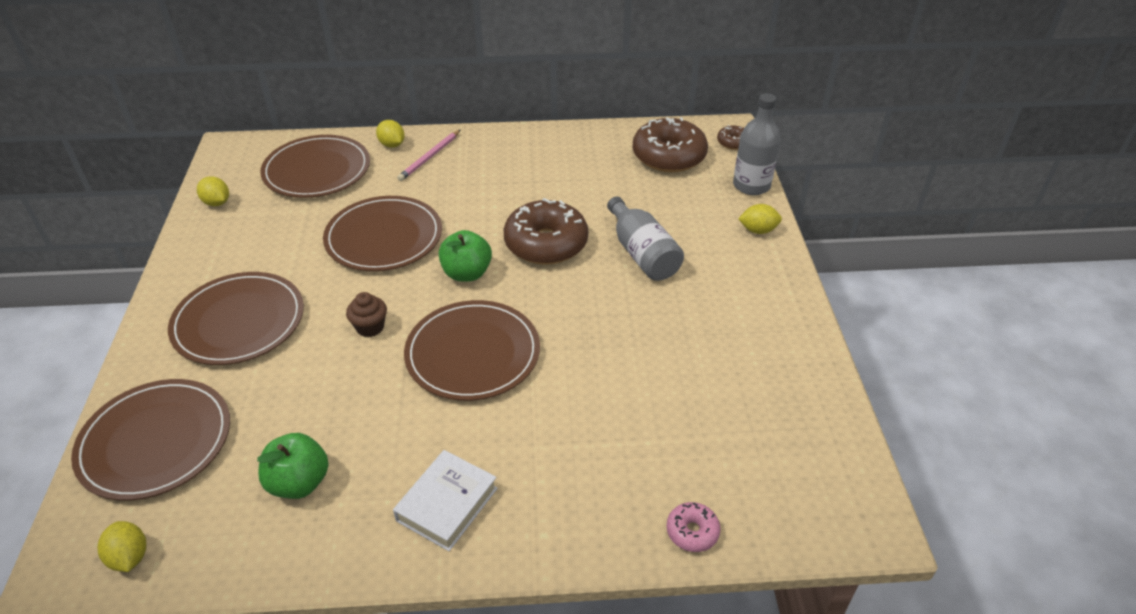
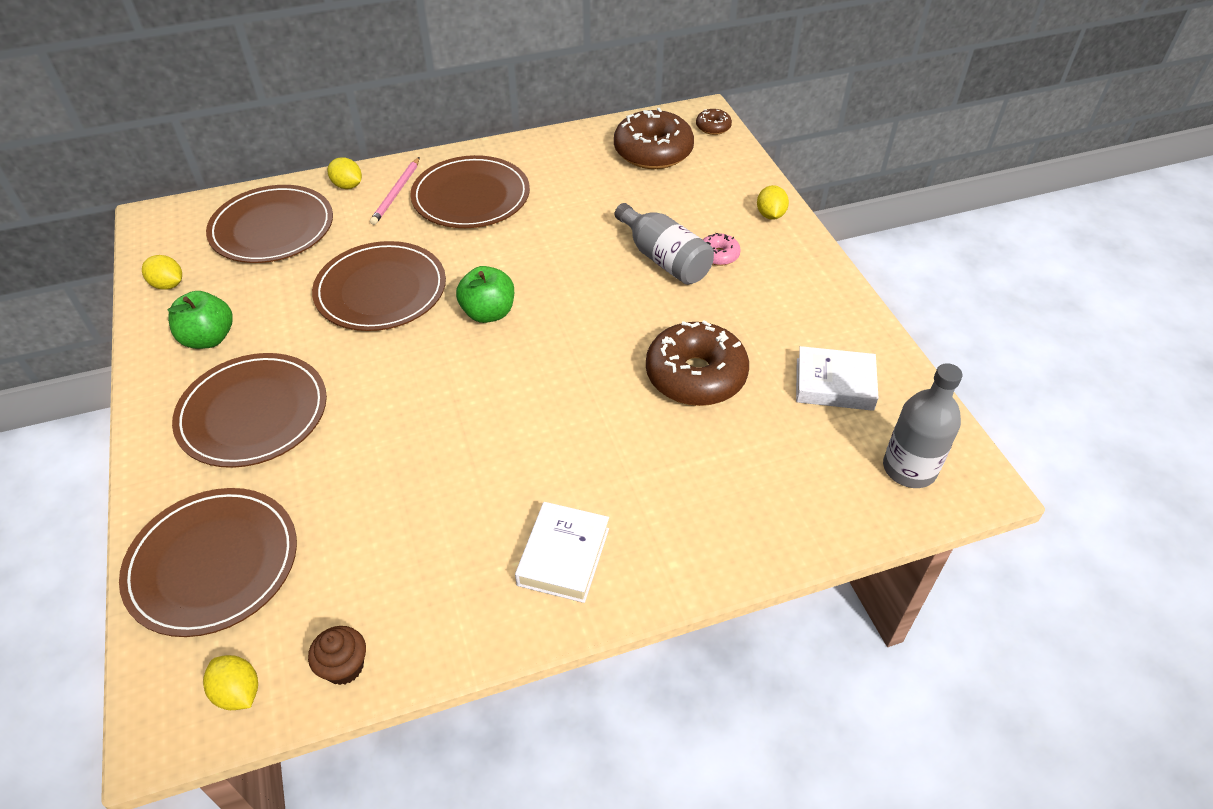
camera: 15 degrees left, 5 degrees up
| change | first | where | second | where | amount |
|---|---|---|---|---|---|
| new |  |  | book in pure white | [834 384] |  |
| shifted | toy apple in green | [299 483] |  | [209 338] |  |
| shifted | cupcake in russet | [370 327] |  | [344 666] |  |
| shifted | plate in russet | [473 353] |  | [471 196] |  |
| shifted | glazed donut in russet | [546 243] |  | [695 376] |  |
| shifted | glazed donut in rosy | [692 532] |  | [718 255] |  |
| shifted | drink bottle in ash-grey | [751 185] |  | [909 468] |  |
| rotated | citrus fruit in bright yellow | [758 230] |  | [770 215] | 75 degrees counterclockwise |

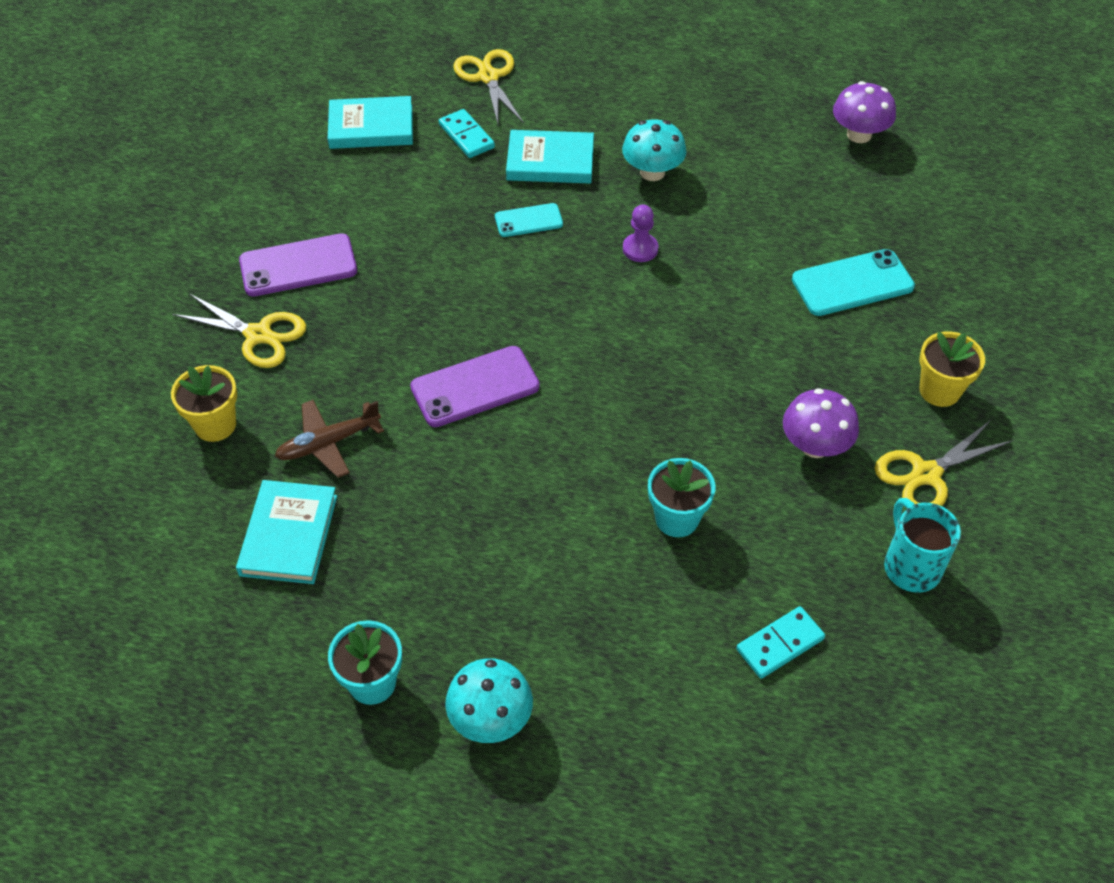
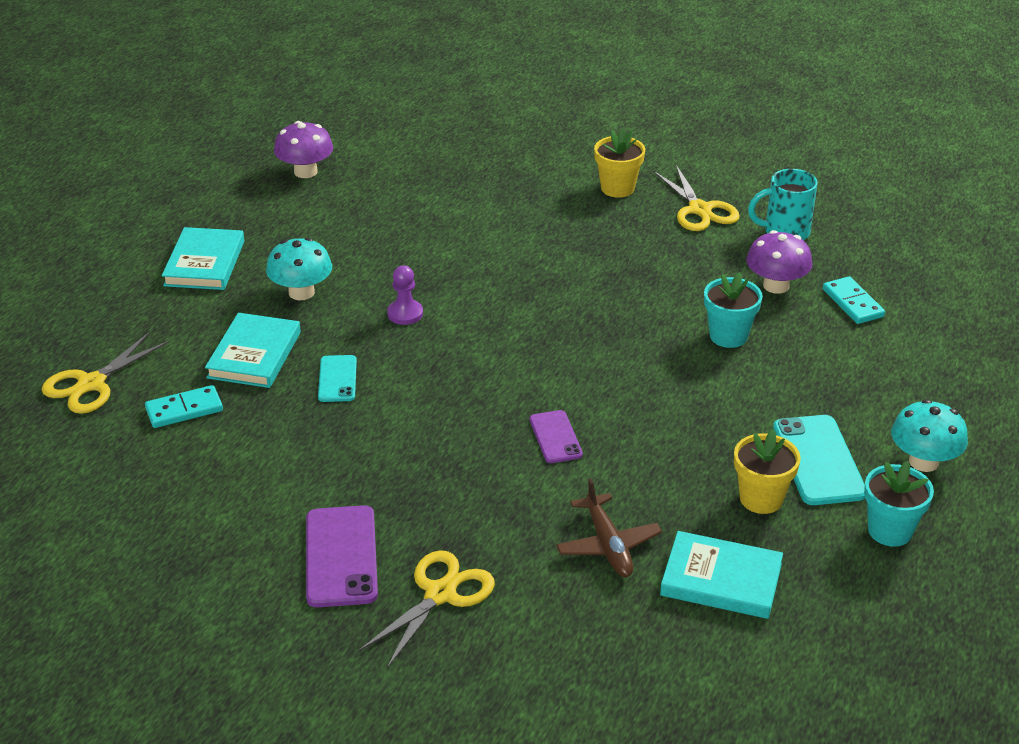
camera: 80 degrees left, 15 degrees down
| change | first | where | second | where | amount |
|---|---|---|---|---|---|
| shifted | flower pot in bright yellow | [215 425] |  | [761 499] |  |
| shifted | book in teal | [371 127] |  | [204 263] |  |
| shifted | mushroom in purple | [815 446] |  | [776 286] |  |
| shifted | smartphone in teal | [852 283] |  | [818 460] |  |
| rotated | pair of scissors in bright yellow | [488 77] |  | [91 384] | 45 degrees counterclockwise |
| scaled | smartphone in purple | [475 387] |  | [555 437] | x0.60 |

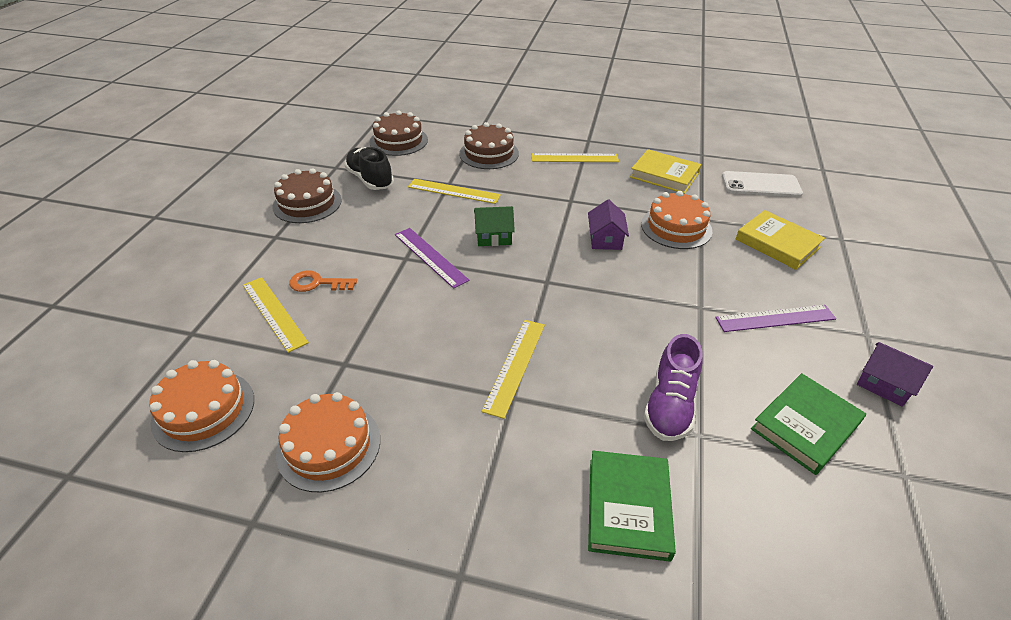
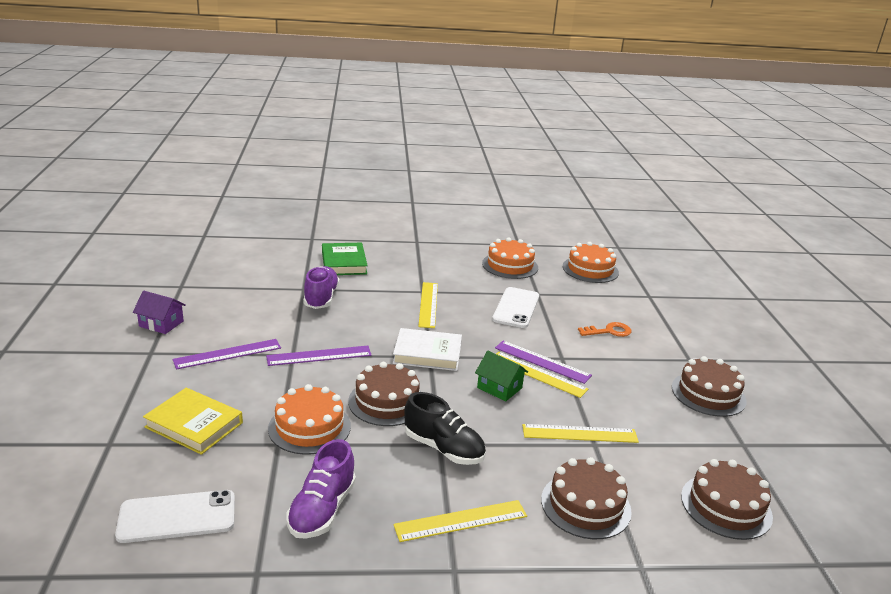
camera: 160 degrees right, 15 degrees down
| change | first | where | second | where | amount |
|---|---|---|---|---|---|
| gone | book in green | [805 426] |  |  |  |
| new |  |  | measuring stick in purple | [319 356] |  |
| new |  |  | book in pure white | [427 353] |  |
| new |  |  | smartphone in pure white | [516 308] |  |
| shifted | measuring stick in bright yellow | [274 313] |  | [537 374] |  |
| shifted | sneaker in ebony | [370 179] |  | [444 448] |  |
| swapped | house in purple | [605 239] | gateau in russet | [387 402] |  |
| swapped | book in bright yellow | [664 175] | sneaker in purple | [322 510] |  |
| rotated | house in green | [494 236] |  | [499 388] | 60 degrees clockwise |

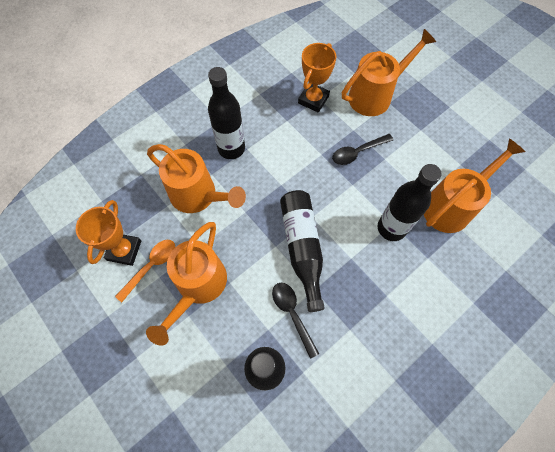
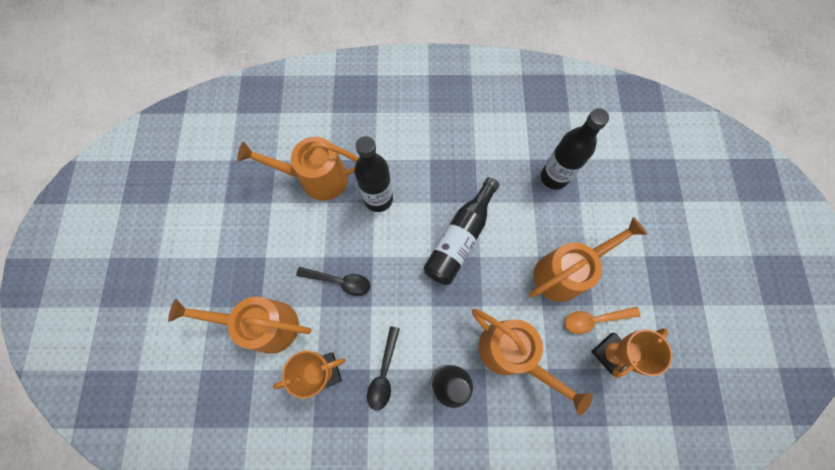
camera: 140 degrees left, 5 degrees up
| change | first | where | second | where | amount |
|---|---|---|---|---|---|
| shifted | spoon in ebony | [292 314] |  | [384 373] |  |
| rotated | sprinkling can in orange-coloured | [199 196] |  | [512 354] | 150 degrees clockwise |

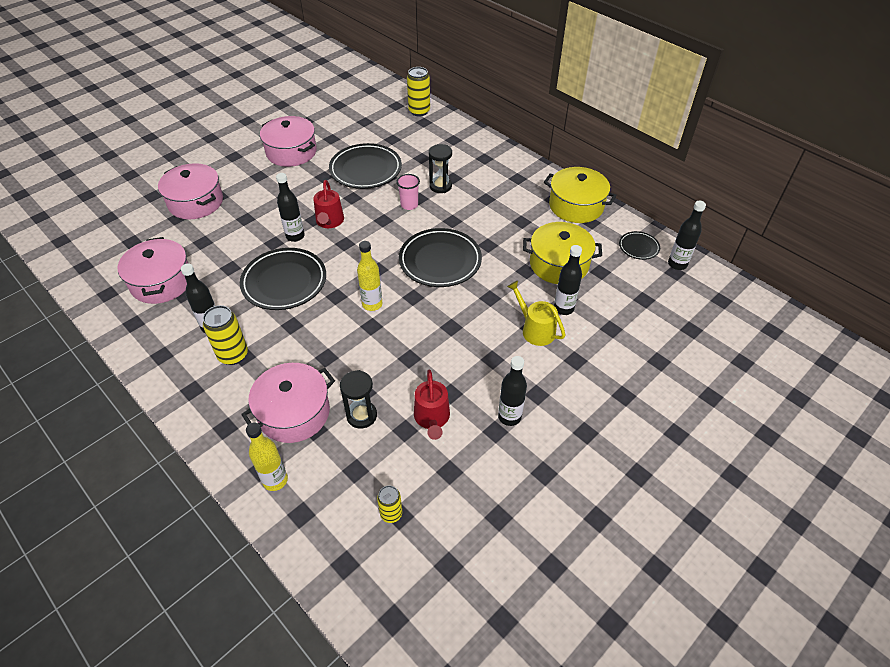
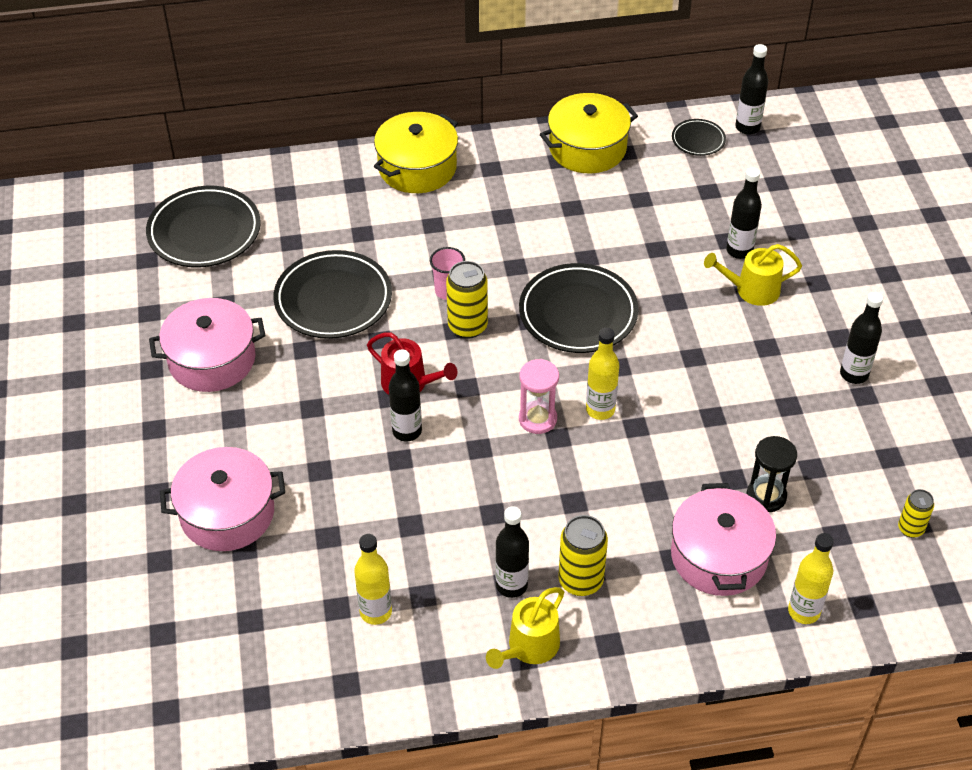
camera: 55 degrees left, 0 degrees up
| change | first | where | second | where | amount |
|---|---|---|---|---|---|
| gone | sprinkling can in scarlet | [432 418] |  |  |  |
| gone | sand timer in ebony | [440 186] |  |  |  |
| new |  |  | sprinkling can in bright yellow | [529 647] |  |
| new |  |  | sand timer in rosy | [537 419] |  |
| shifted | plate in ebony | [284 282] |  | [204 232] |  |
| shifted | tin in bright yellow | [419 111] |  | [467 326] |  |
| shifted | cooking pot in bright yellow | [559 264] |  | [417 167] |  |
| swapped | cooking pot in rosy | [162 282] | drink bottle in bright yellow | [376 612] |  |

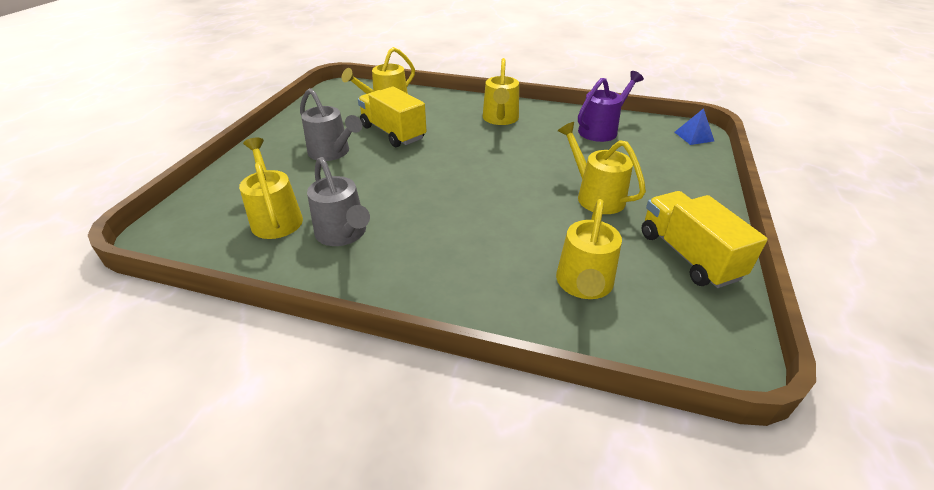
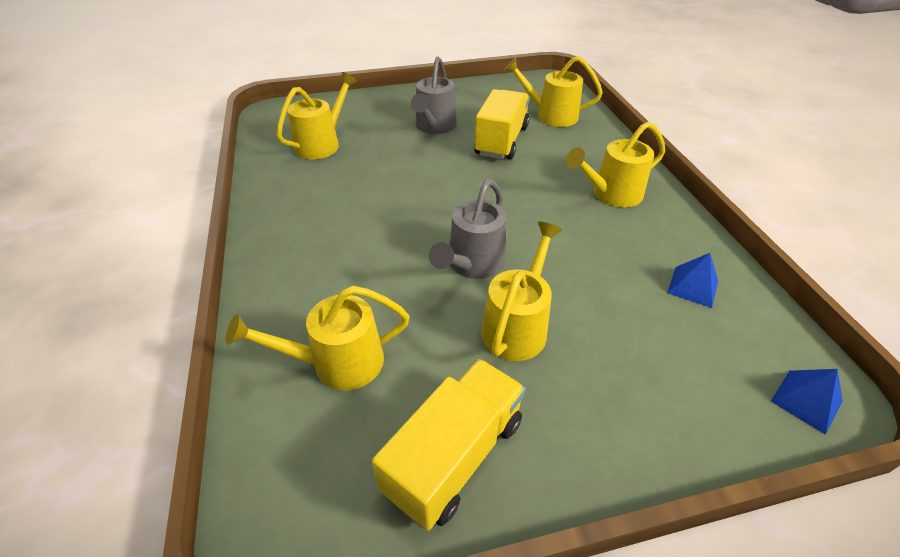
camera: 60 degrees right, 5 degrees up
| change | first | where | second | where | amount |
|---|---|---|---|---|---|
| shifted | sprinkling can in ash-grey | [344 234] |  | [472 265] |  |
| swapped | sprinkling can in purple | [601 130] | pyramid in royal blue | [693 286] |  |

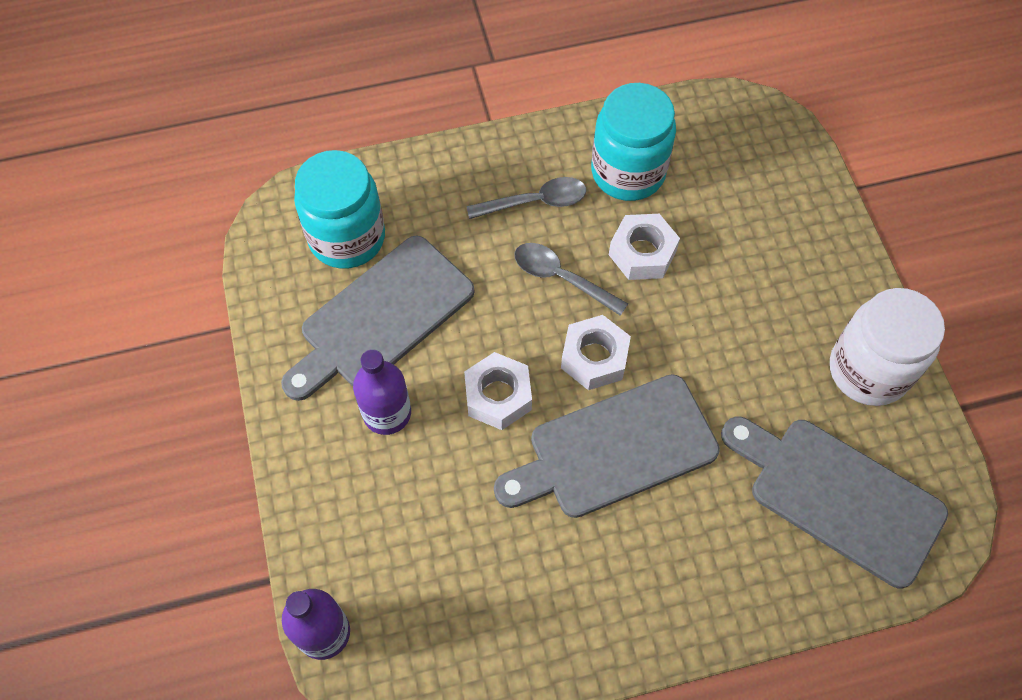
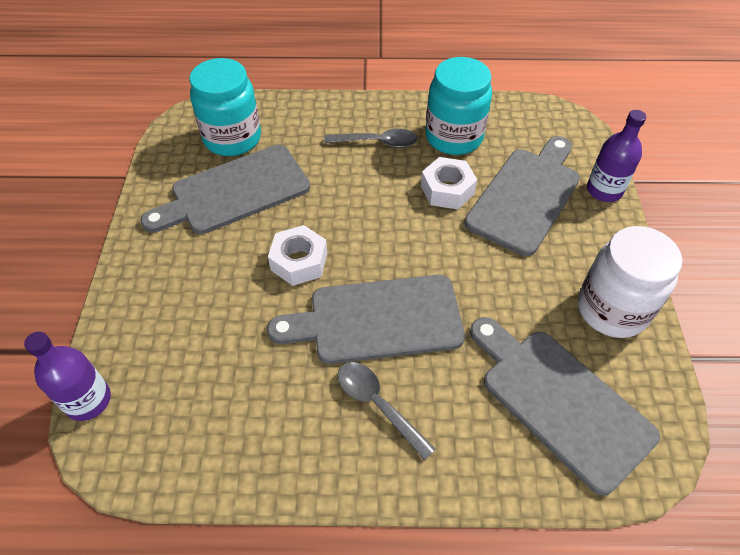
camera: 15 degrees right, 10 degrees down
| change | first | where | second | where | amount |
|---|---|---|---|---|---|
| gone | nut in pure white | [594 358] |  |  |  |
| new |  |  | bread board in ash-grey | [526 196] |  |
| shifted | drink bottle in purple | [387 413] |  | [604 190] |  |
| shifted | spoon in ash-grey | [561 278] |  | [377 404] |  |

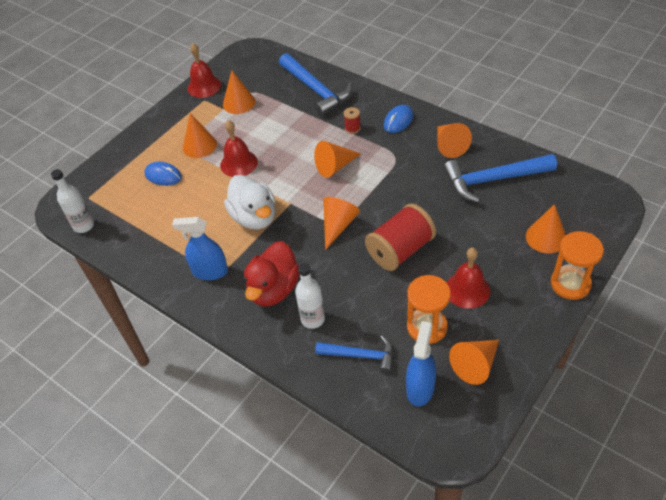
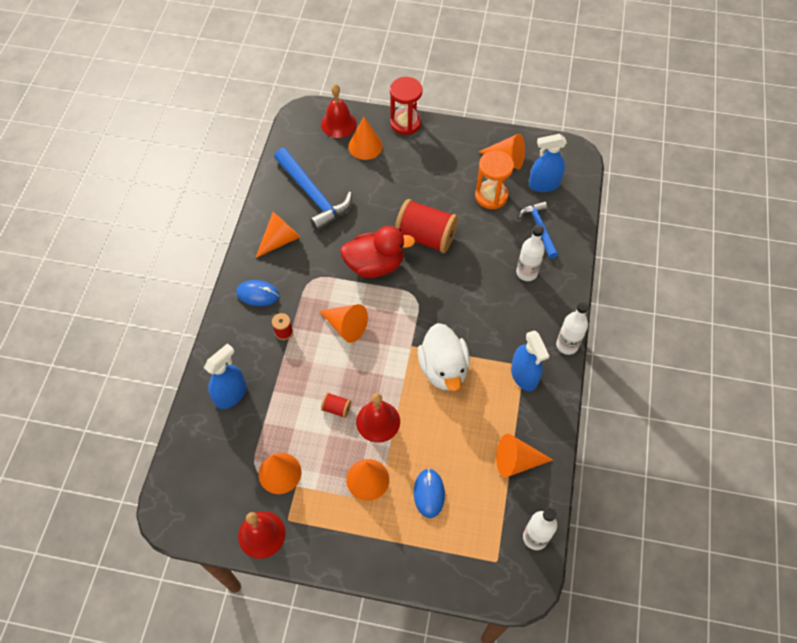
camera: 120 degrees left, 10 degrees up
| change | first | where | second | where | amount |
|---|---|---|---|---|---|
| new |  |  | spool in scarlet | [336 408] |  |
| new |  |  | drink bottle in pure white | [567 345] |  |
| shifted | rubber duck in scarlet | [274 289] |  | [375 265] |  |
| shifted | cone shape in orange-coloured | [338 225] |  | [516 461] |  |
| shifted | bell in scarlet | [467 289] |  | [338 124] |  |
| swapped | hammer in royal blue | [316 90] | spray bottle in royal blue | [231 394] |  |
| repainted | sand timer in orange-coloured | [570 284] | sand timer in scarlet | [405 123] |  |
| rotated | rubber duck in pure white | [254 217] |  | [443 369] | 135 degrees clockwise |

